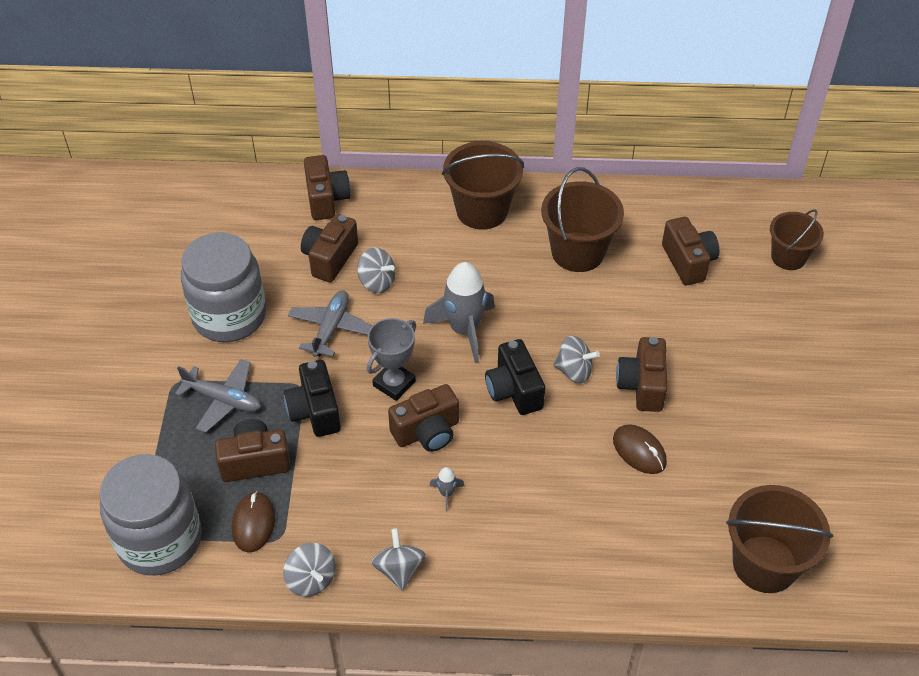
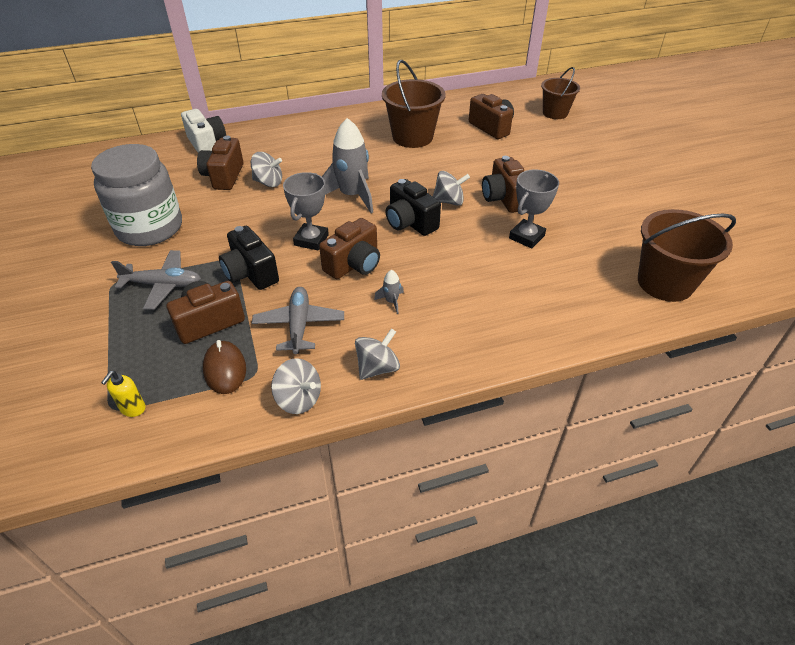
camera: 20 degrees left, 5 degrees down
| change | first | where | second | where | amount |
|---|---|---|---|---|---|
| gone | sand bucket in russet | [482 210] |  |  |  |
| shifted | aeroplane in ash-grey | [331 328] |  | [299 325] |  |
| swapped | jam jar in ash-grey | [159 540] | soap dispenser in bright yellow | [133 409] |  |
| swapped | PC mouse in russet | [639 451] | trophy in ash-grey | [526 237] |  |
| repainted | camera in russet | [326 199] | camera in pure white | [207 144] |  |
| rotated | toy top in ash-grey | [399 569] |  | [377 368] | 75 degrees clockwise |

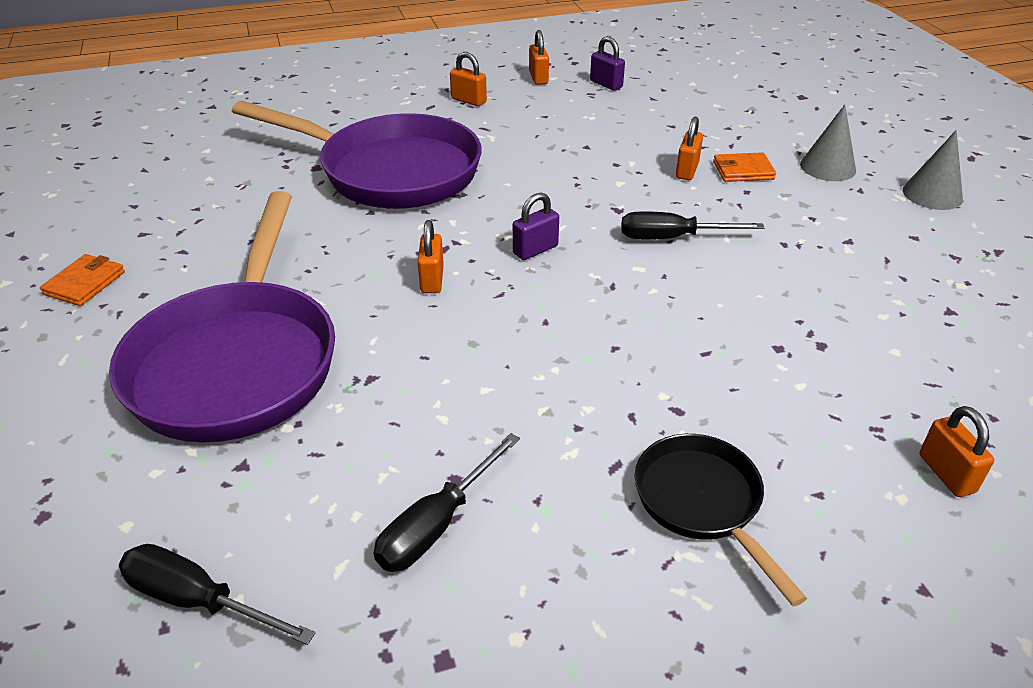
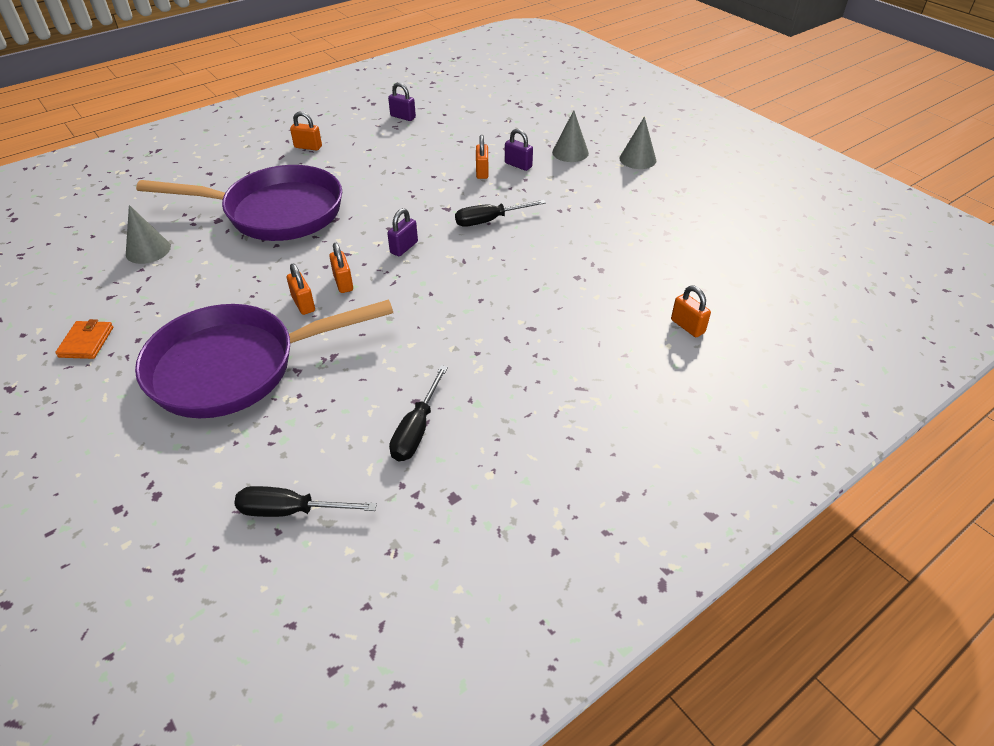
camera: 20 degrees left, 5 degrees up
| change | first | where | second | where | amount |
|---|---|---|---|---|---|
| gone | pan in ebony | [702 503] |  |  |  |
| new |  |  | cone shape in ash-grey | [148 250] |  |
| shifted | small lock in orange-coloured | [538 78] |  | [303 304] |  |
| swapped | billfold in orange-coloured | [743 170] | small lock in purple | [518 165] |  |
| rotated | pan in purple | [238 361] |  | [235 367] | 90 degrees clockwise |

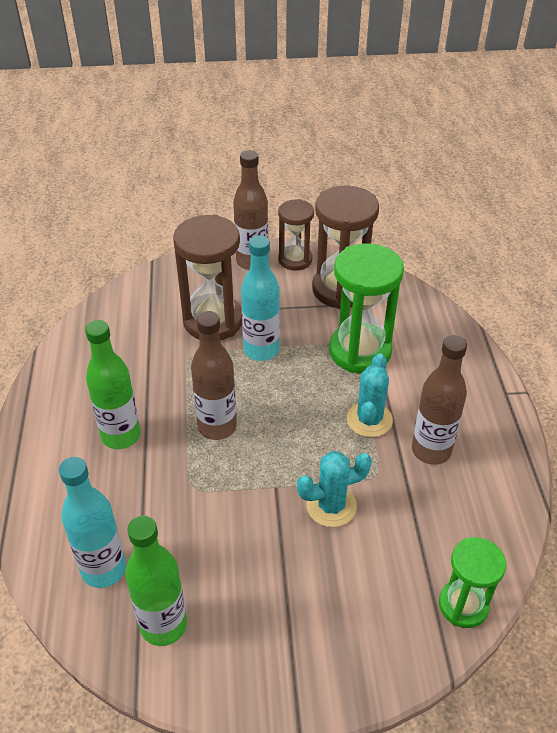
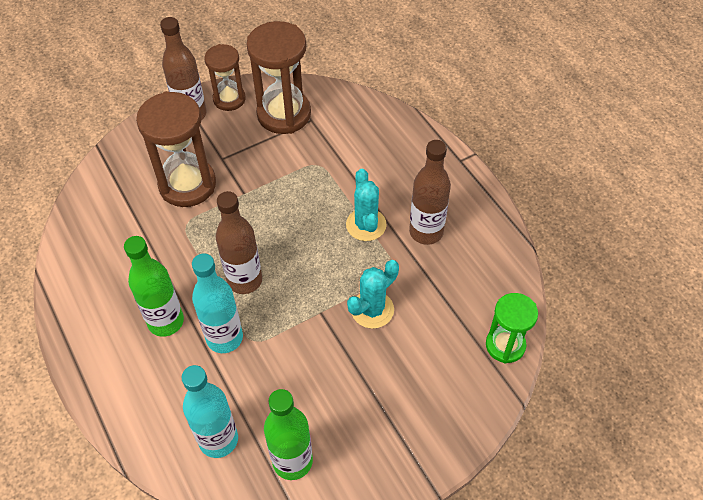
camera: 25 degrees left, 10 degrees up
| change | first | where | second | where | amount |
|---|---|---|---|---|---|
| gone | sand timer in green | [360 351] |  |  |  |
| shifted | drink bottle in teal | [261 350] |  | [224 338] |  |

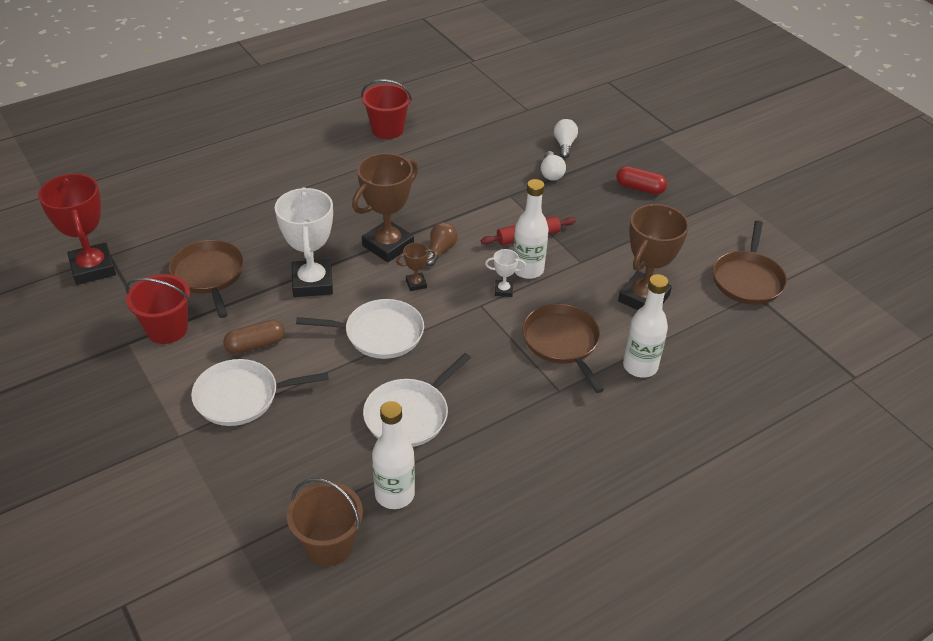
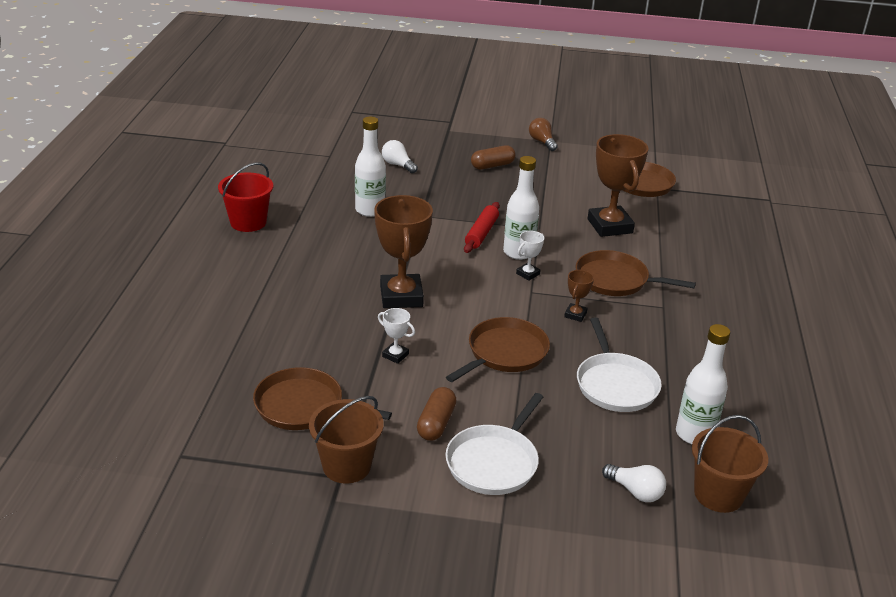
camera: 50 degrees left, 10 degrees down
| change | first | where | second | where | amount |
|---|---|---|---|---|---|
| gone | trophy in scarlet | [93 268] |  |  |  |
| shifted | trophy in russet | [416 284] |  | [575 315] |  |
| shifted | lightbulb in russet | [440 250] |  | [542 142] |  |
| shifted | lightbulb in pure white | [551 173] |  | [635 491] |  |
| shifted | drink bottle in pure white | [640 366] |  | [370 210] |  |
| repainted | sand bucket in scarlet | [167 329] | sand bucket in russet | [346 466] |  |
| repainted | pan in pure white | [379 334] | pan in russet | [504 353] |  |
| repainted | pill in scarlet | [640 188] | pill in russet | [492 166] |  |
| scaled | trophy in pure white | [312 283] |  | [395 355] | x0.45 |

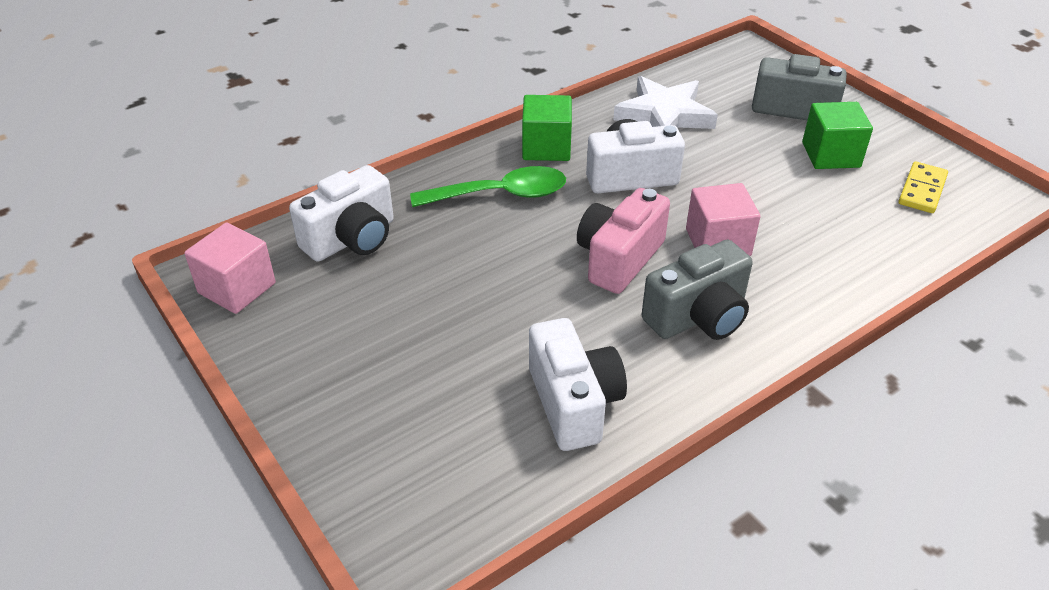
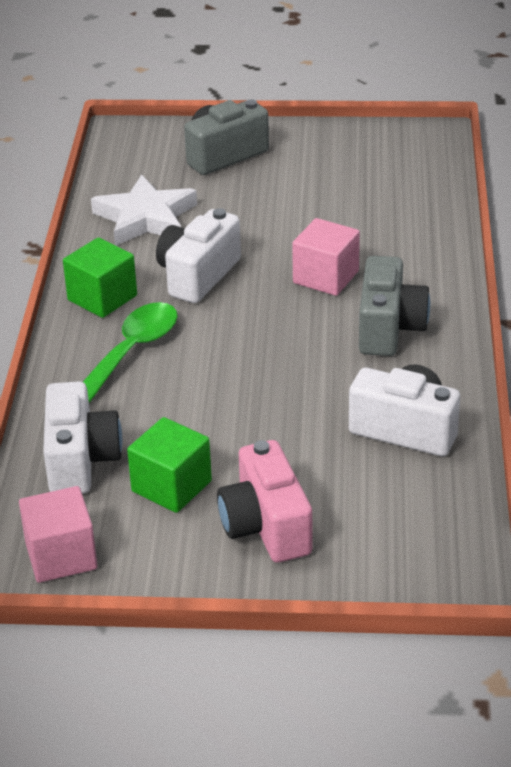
camera: 50 degrees left, 5 degrees down
| change | first | where | second | where | amount |
|---|---|---|---|---|---|
| gone | domino tile in bright yellow | [922 190] |  |  |  |
| shifted | camera in rosy | [619 258] |  | [266 526] |  |
| shifted | block in green | [830 155] |  | [171 486] |  |

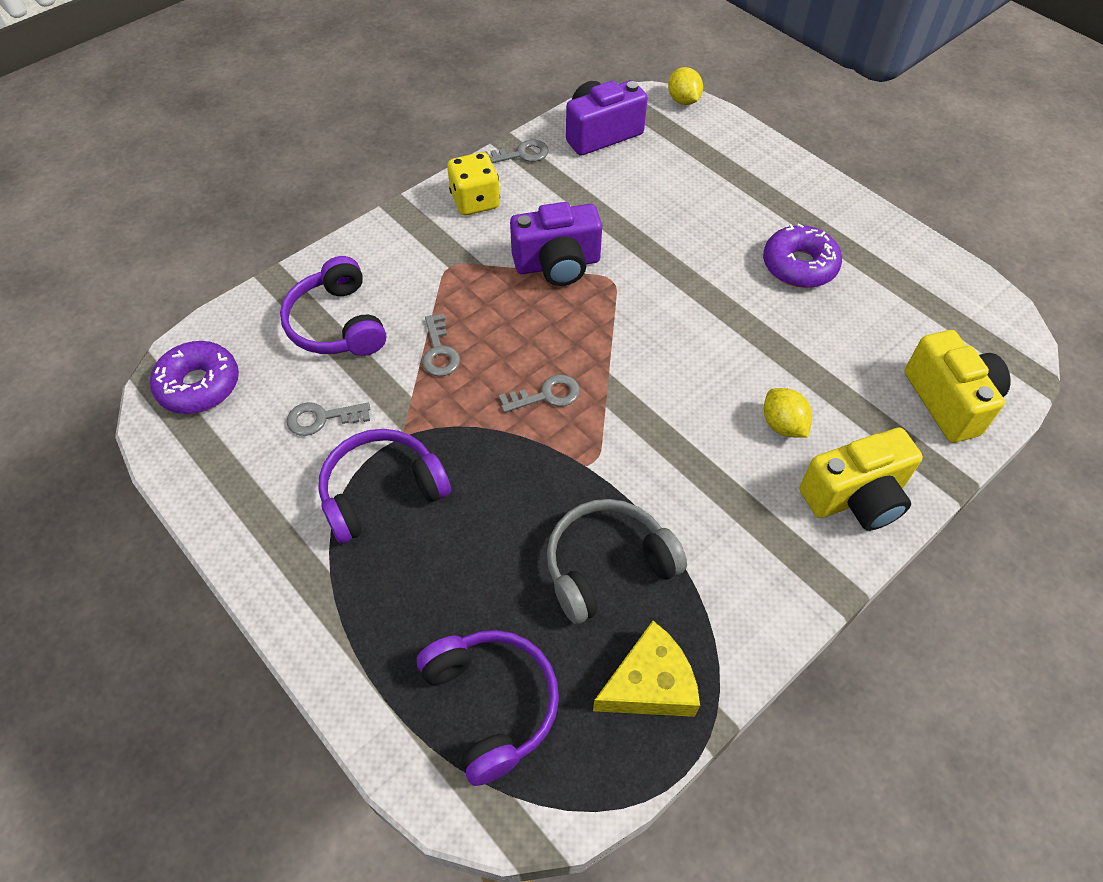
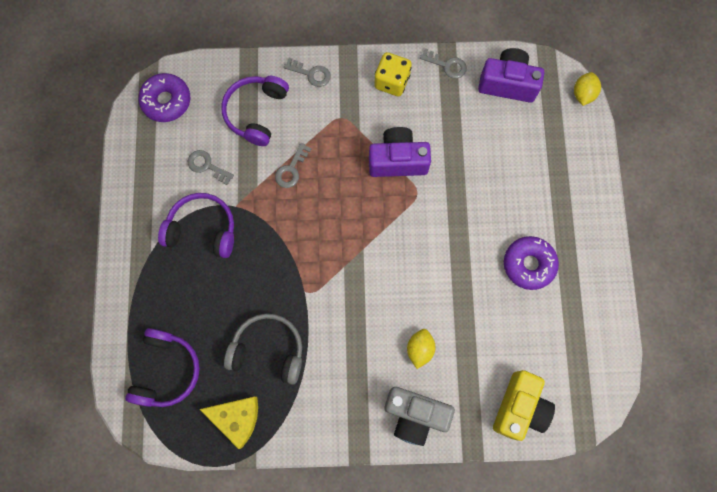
camera: 40 degrees right, 20 degrees up
| change | first | where | second | where | amount |
|---|---|---|---|---|---|
| shifted | latchkey in ash-grey | [547 395] |  | [311 74] |  |
| repainted | camera in bright yellow | [855 497] | camera in ash-grey | [415 415] |  |
| rotated | camera in purple | [557 264] |  | [397 160] | 150 degrees clockwise |

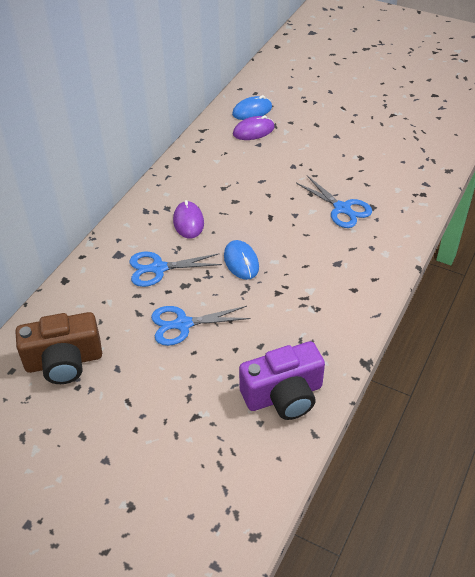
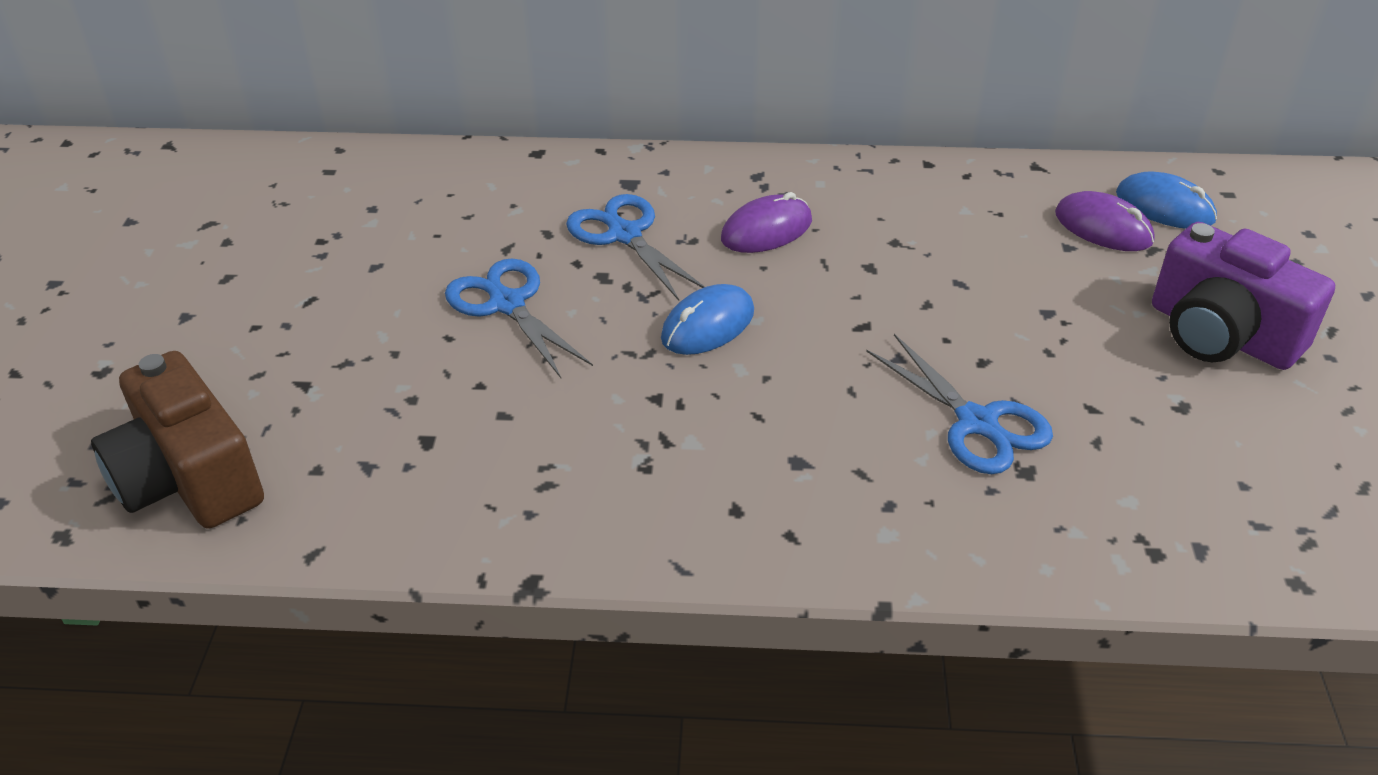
camera: 65 degrees right, 5 degrees down
| change | first | where | second | where | amount |
|---|---|---|---|---|---|
| shifted | camera in russet | [64 361] |  | [189 478] |  |
| shifted | camera in purple | [283 395] |  | [1221 334] |  |
| rotated | pair of scissors in royal blue | [342 208] |  | [977 423] | 60 degrees counterclockwise |

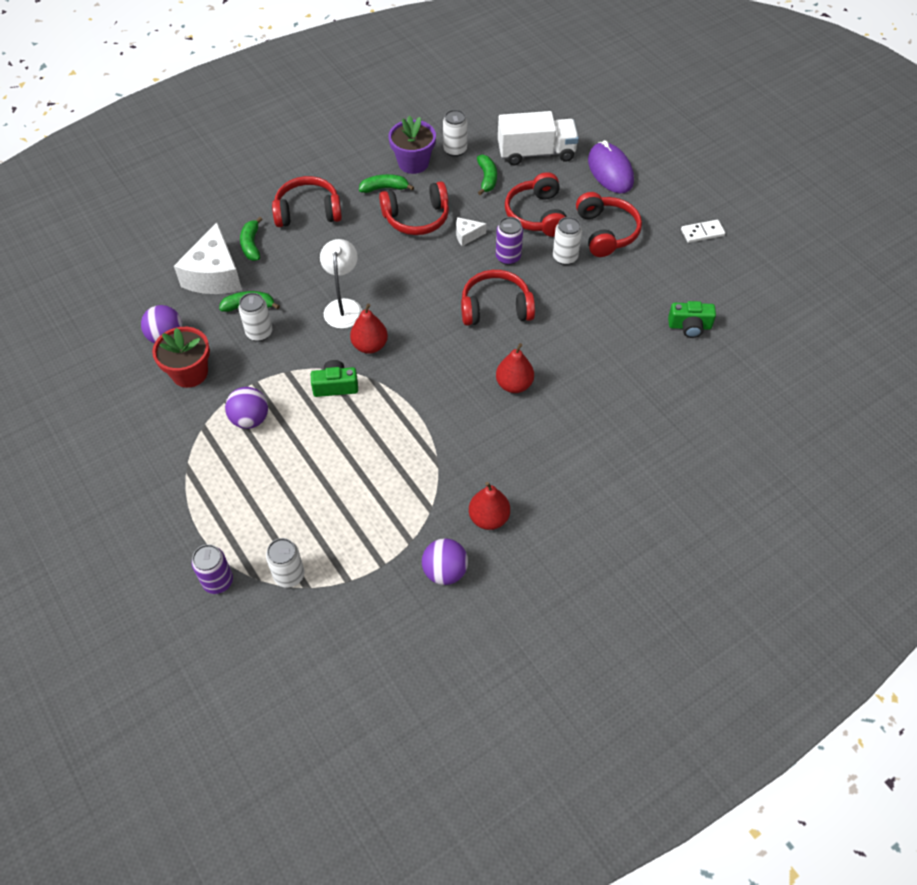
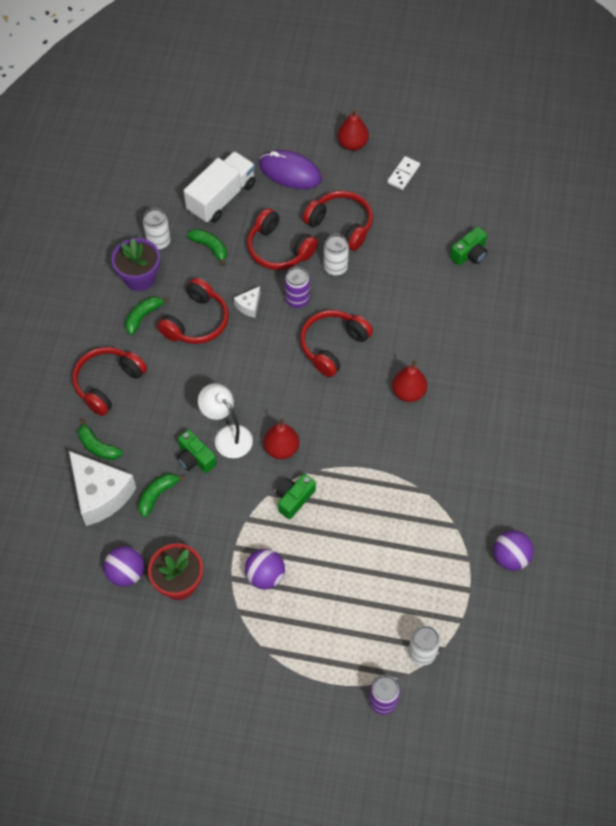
camera: 45 degrees left, 5 degrees up
| change | first | where | second | where | amount |
|---|---|---|---|---|---|
| gone | tin in pure white | [259 333] |  |  |  |
| new |  |  | camera in green | [195 458] |  |
| shifted | toy pear in scarlet | [489 518] |  | [352 144] |  |

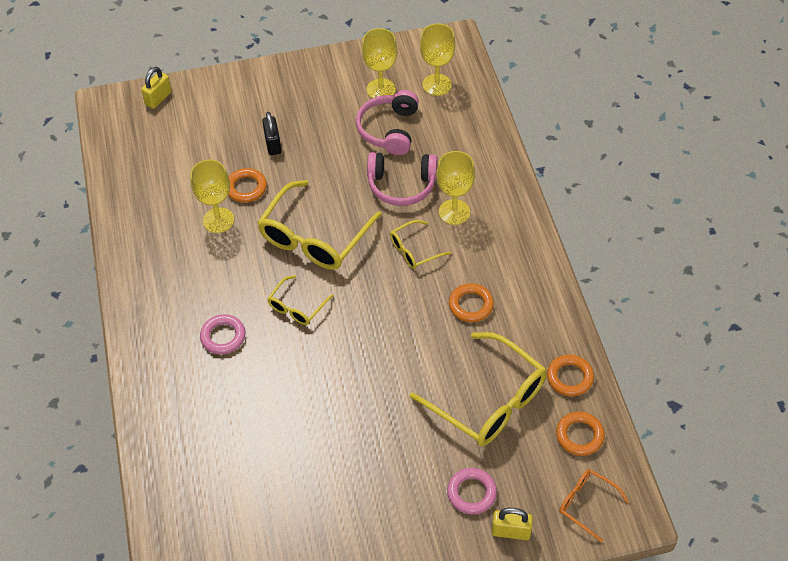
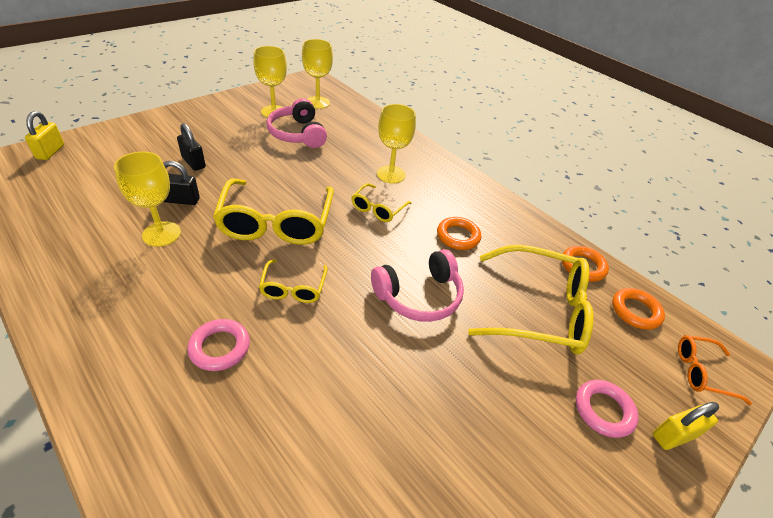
camera: 35 degrees left, 10 degrees down
| change | first | where | second | where | amount |
|---|---|---|---|---|---|
| shifted | headset in rosy | [401 185] |  | [419 296] |  |
| swapped | ring in orange-coloured | [246 188] | small lock in ebony | [181 200] |  |

